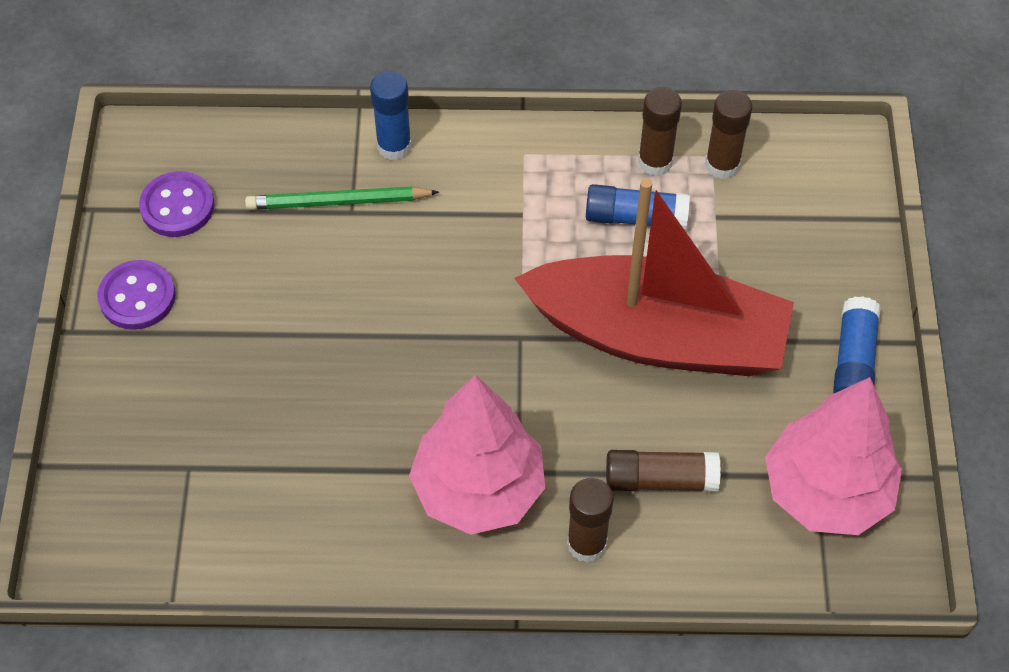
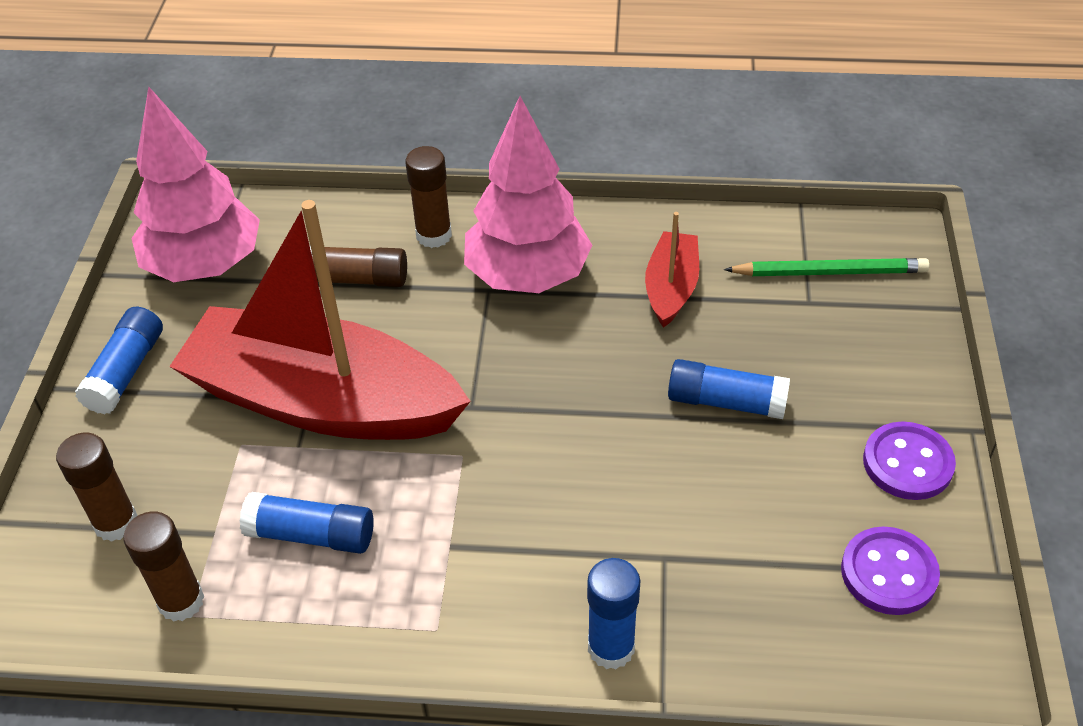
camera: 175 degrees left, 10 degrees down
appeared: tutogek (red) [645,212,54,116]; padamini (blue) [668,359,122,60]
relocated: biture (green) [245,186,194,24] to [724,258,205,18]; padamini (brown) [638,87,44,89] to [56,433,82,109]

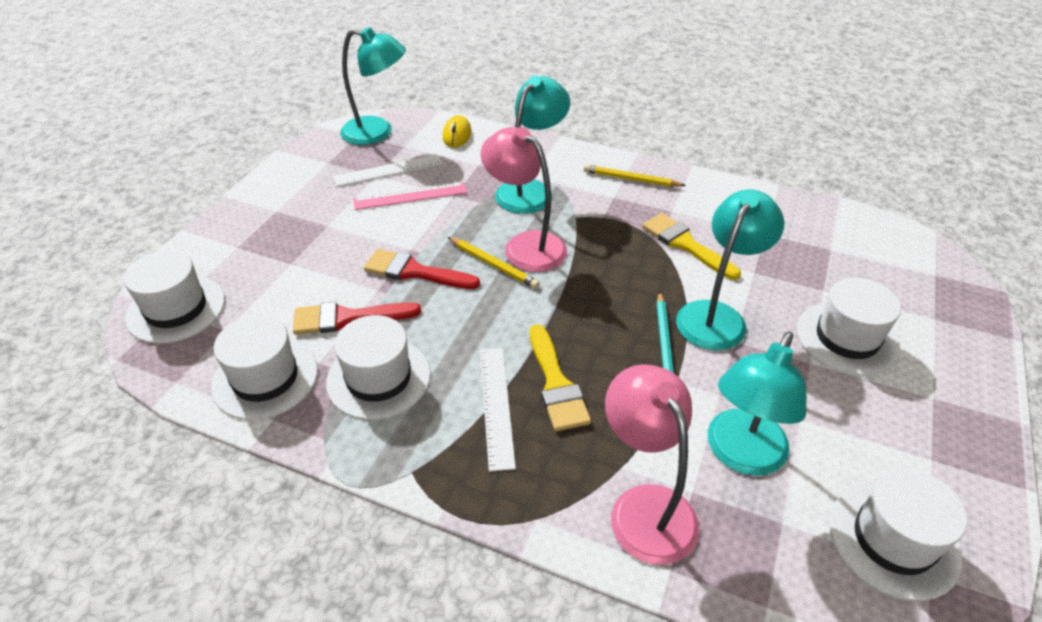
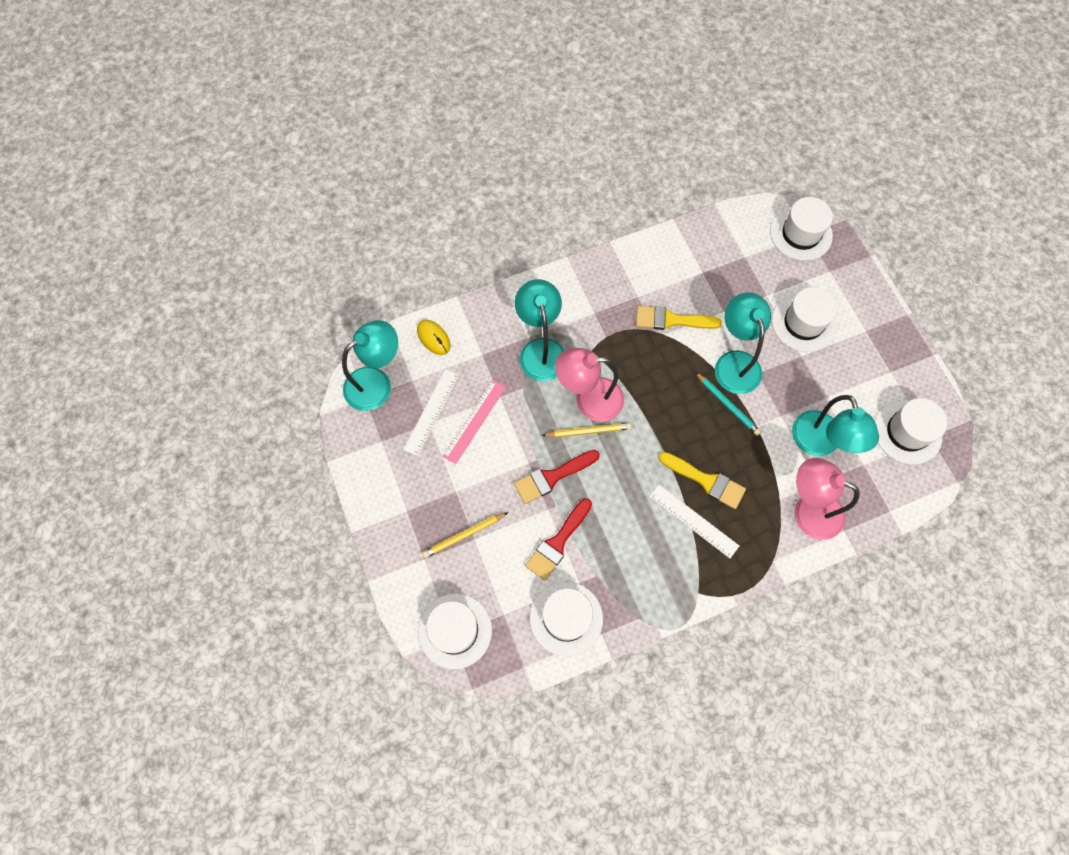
camera: 45 degrees left, 25 degrees up
relocated: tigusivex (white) [326,315,105,105] to [770,197,63,64]; biture (yellow) [584,164,102,23] to [422,512,86,46]

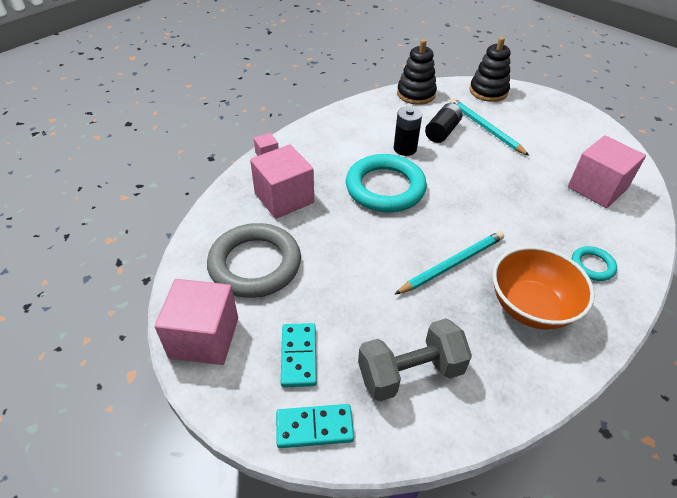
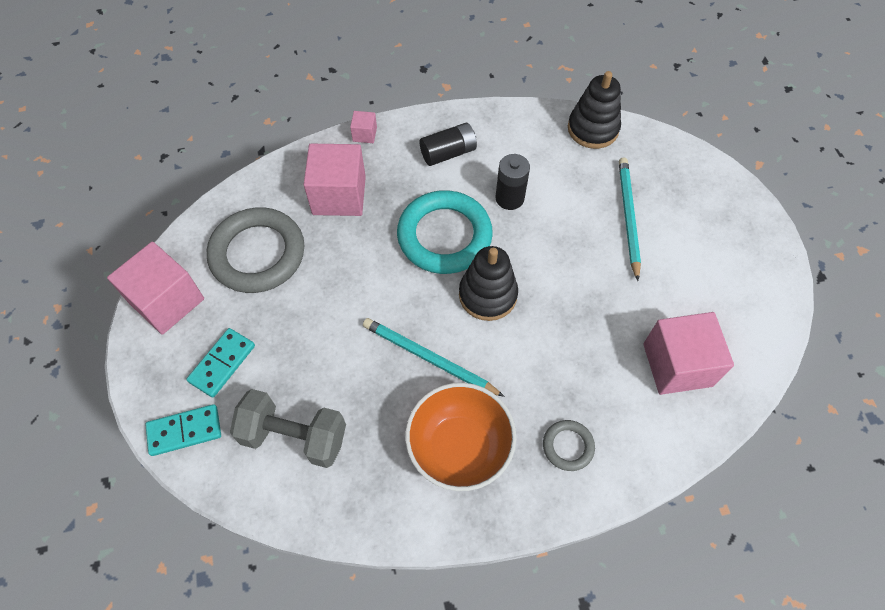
camera: 35 degrees right, 15 degrees up
relocated: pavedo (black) [425,103,38,40] to [419,123,58,43]; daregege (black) [469,37,42,65] to [459,246,59,75]
colour: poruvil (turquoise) [572,246,45,35] to poruvil (grey) [543,420,52,51]
spun: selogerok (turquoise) [276,404,78,44] = [145,404,76,52] 45 degrees counterclockwise; biture (turquoise) [394,231,110,64] = [363,318,142,79] 150 degrees counterclockwise

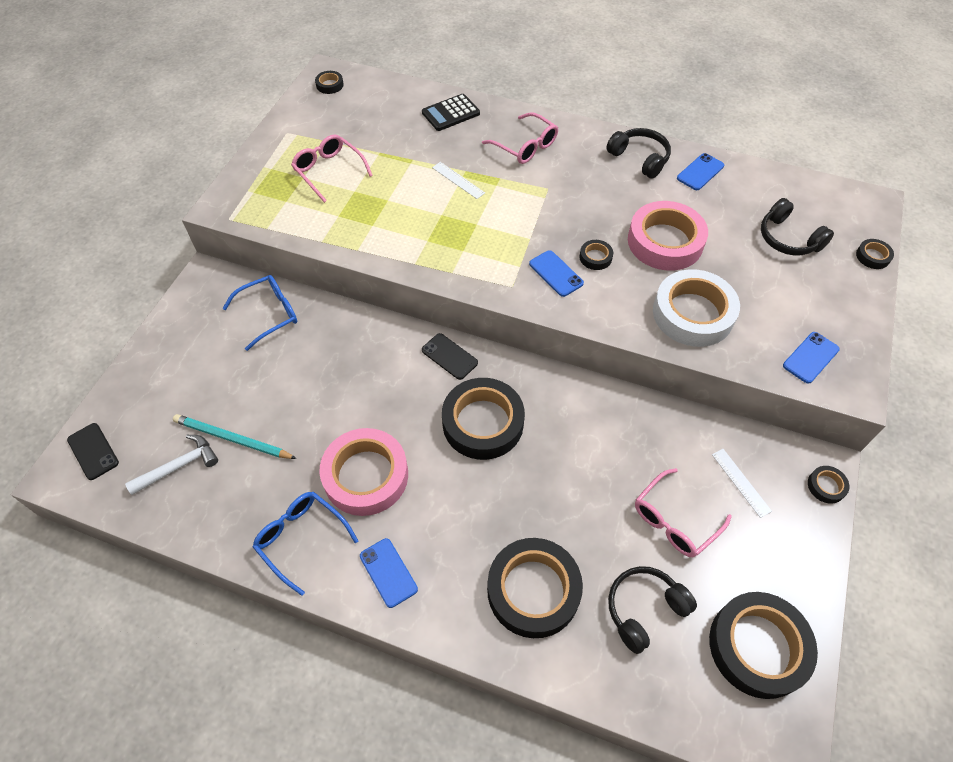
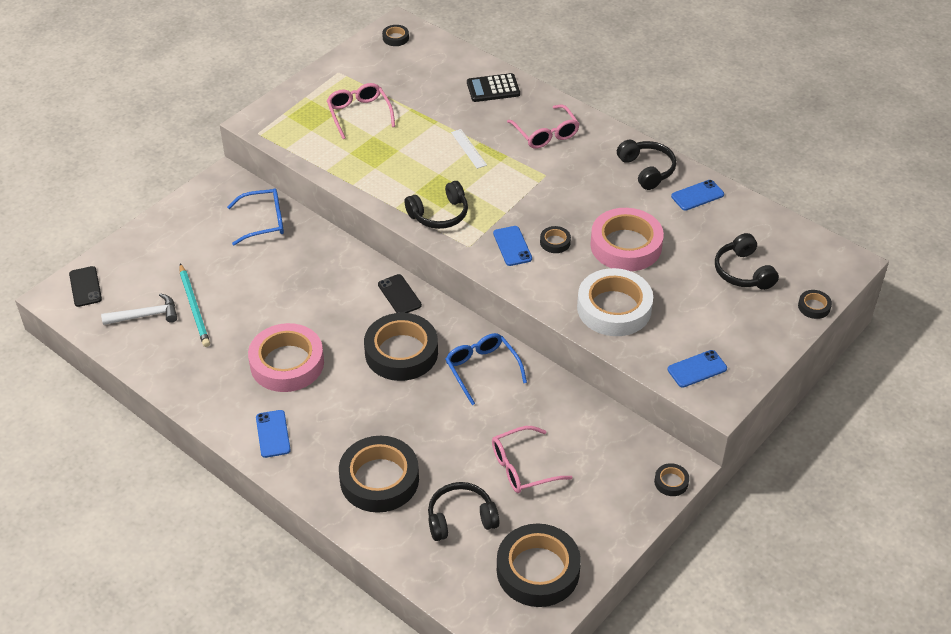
camera: 20 degrees right, 10 degrees down
missing: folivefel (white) [712,449,60,69]
appeared: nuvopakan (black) [405,181,63,48]
relocated: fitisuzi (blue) [253,492,106,104] to [445,333,82,72]
spun: biture (turquoise) [173,414,124,45] = [180,264,30,83] 150 degrees counterclockwise

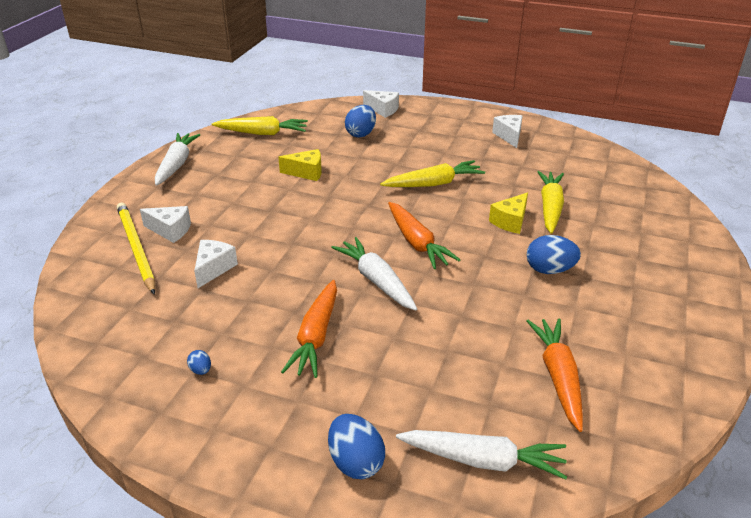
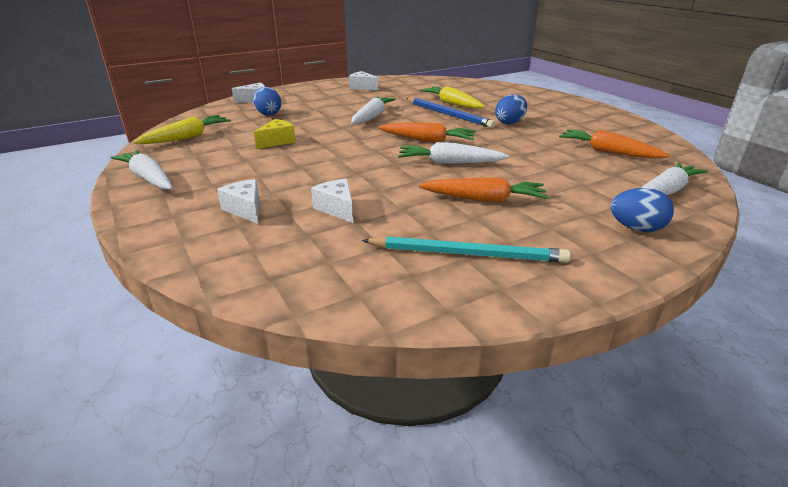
camera: 50 degrees left, 5 degrees down
missing: biture (yellow) [117,203,38,92]
exchanged: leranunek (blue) [187,350,24,25] to biture (turquoise) [362,236,209,27]; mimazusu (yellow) [489,192,39,42] to biture (blue) [406,98,89,30]
colour: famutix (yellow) [380,160,105,27] to famutix (white) [351,96,45,28]
spun: mimazusu (white) [140,206,51,37] = [217,179,43,45] 90 degrees counterclockwise; famutix (orange) [281,280,56,98] = [419,177,130,25] 45 degrees counterclockwise

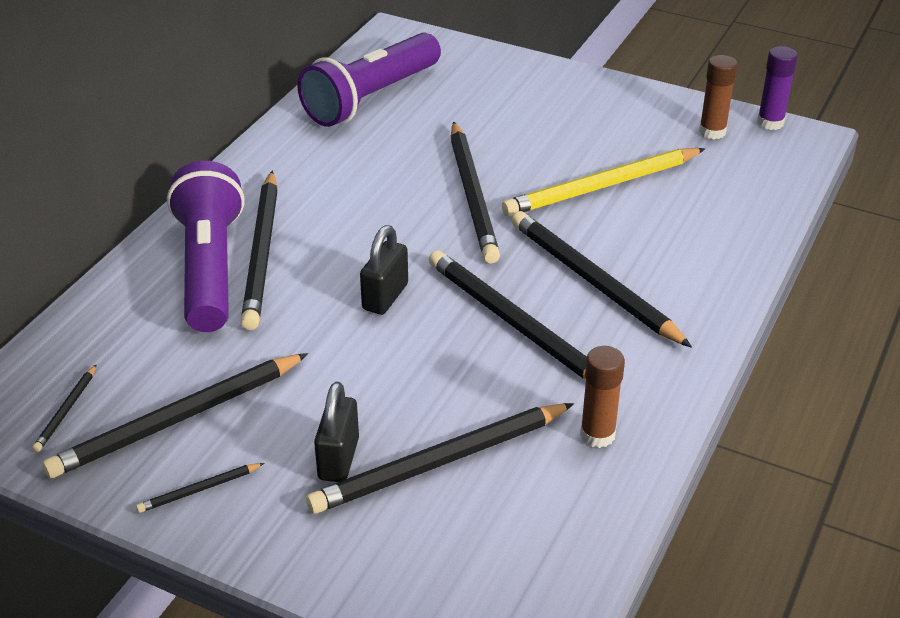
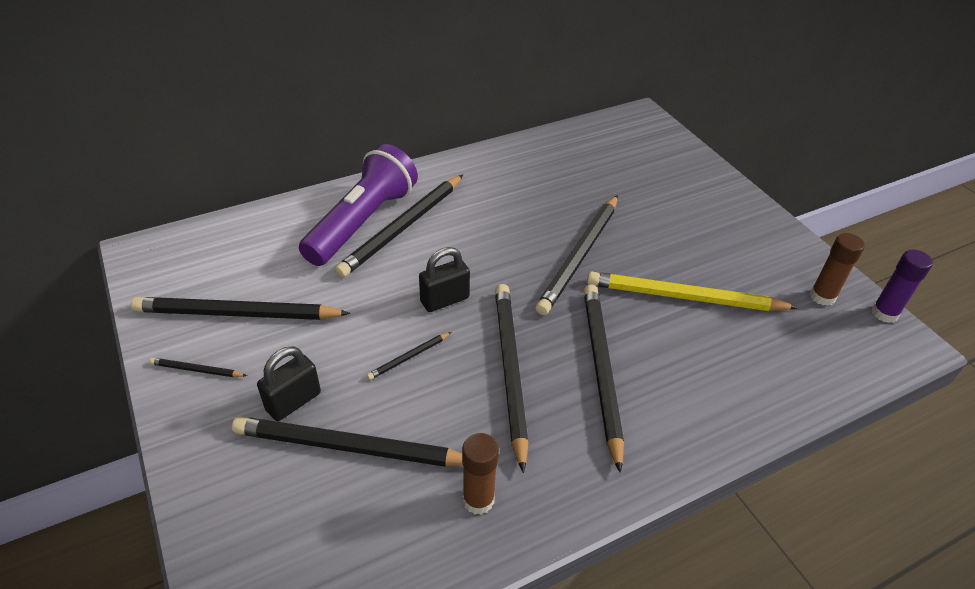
camera: 35 degrees right, 5 degrees up
missing: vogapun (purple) [297,33,144,94]
relocated: biture (black) [32,364,65,88] to [367,332,84,48]

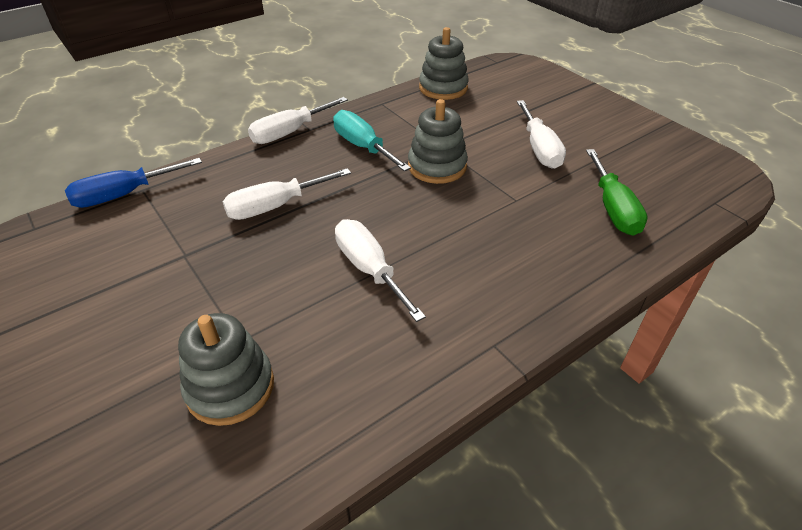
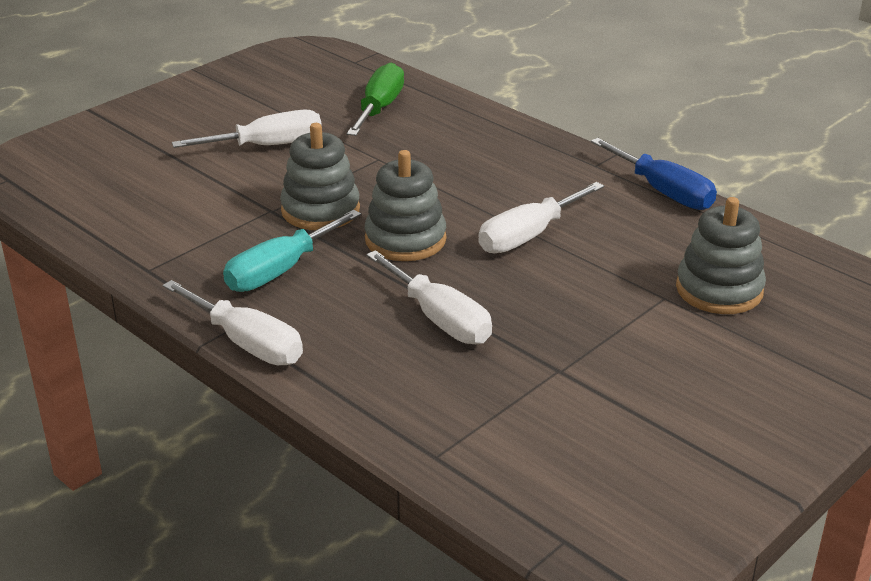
camera: 100 degrees left, 10 degrees down
relocated: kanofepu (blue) [65,158,137,50] to [591,138,126,72]; daregege (grey) [419,27,50,73] to [365,150,81,111]
spun: kanofepu (green) [586,149,61,87] = [347,62,57,74] 60 degrees counterclockwise

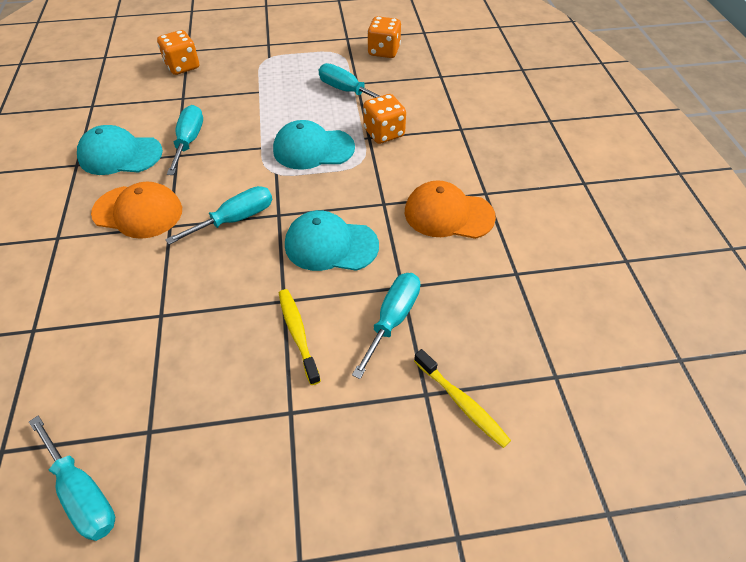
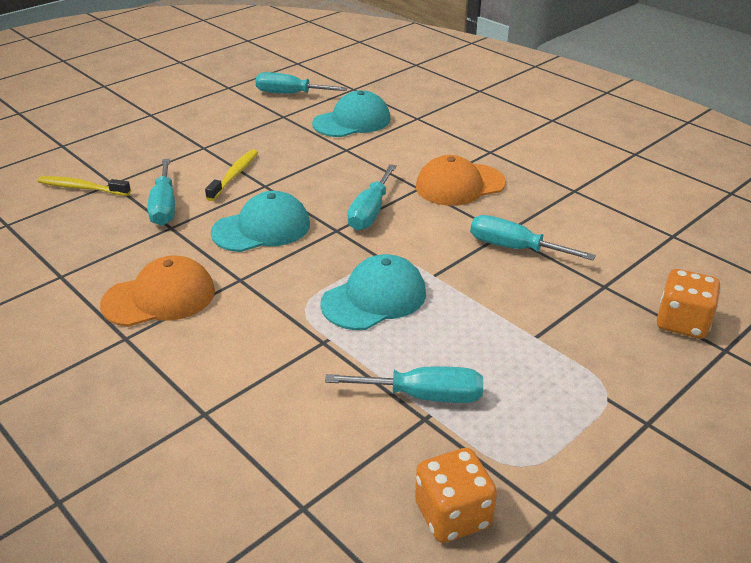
camera: 145 degrees right, 15 degrees down
missing: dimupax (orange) [363,94,43,50]
relocated: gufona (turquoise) [77,125,86,50] to [312,90,79,47]
spun: kanofepu (turquoise) [167,105,36,70] = [470,215,126,45] 150 degrees clockwise; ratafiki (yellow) [279,289,42,96] = [205,149,53,52] 105 degrees counterclockwise

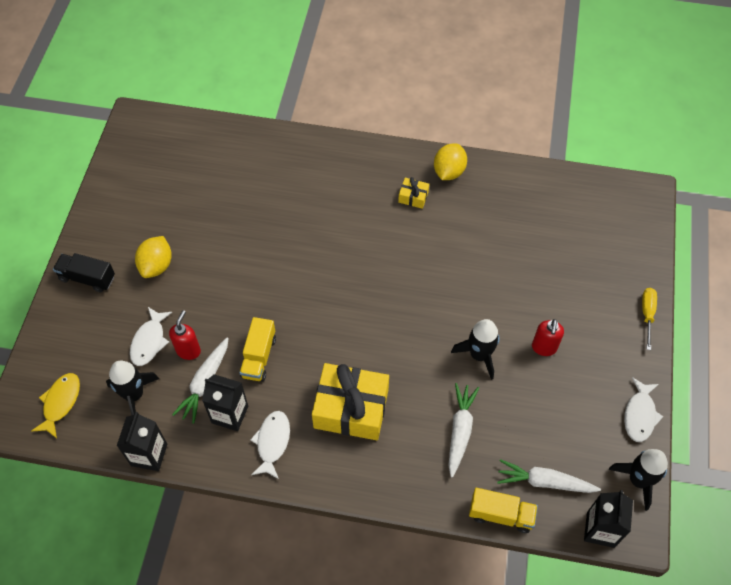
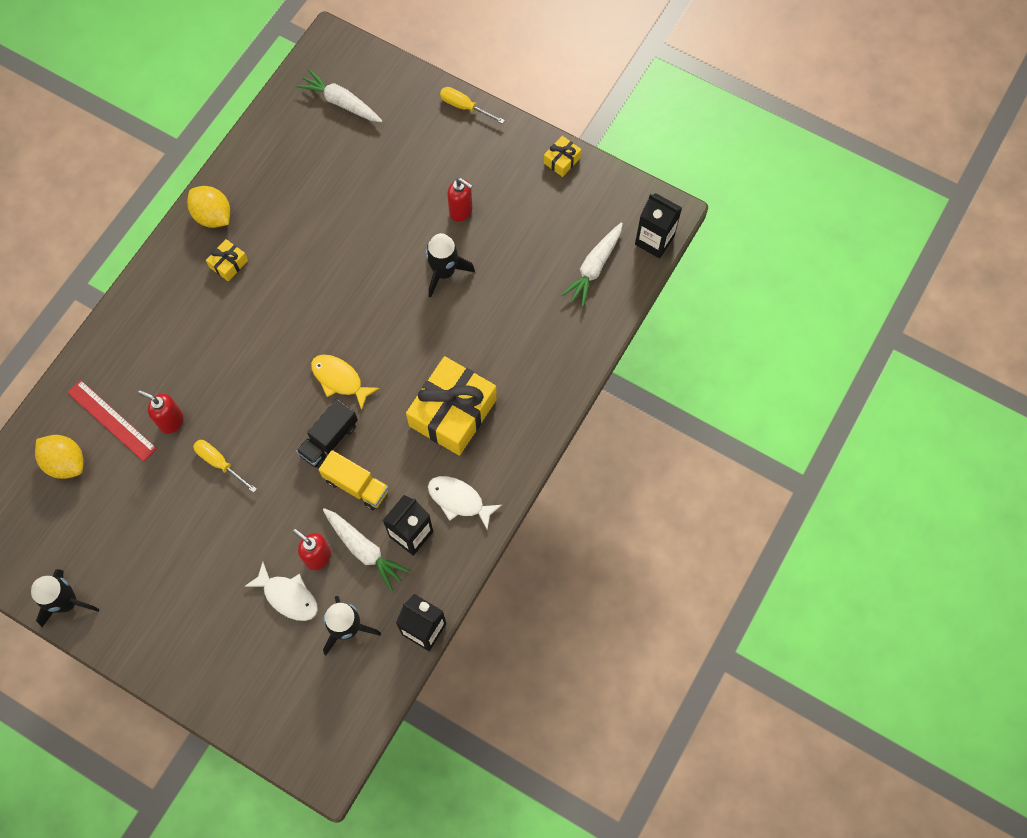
camera: 70 degrees left, 10 degrees up
missing: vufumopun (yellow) [469,488,69,45]
appeared: folivefel (red) [67,380,90,82]; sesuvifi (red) [138,390,45,44]; kanofepu (yellow) [193,440,64,53]
relocated: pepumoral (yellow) [31,373,49,65] to [311,355,69,55]; vufumopun (black) [53,253,62,39] to [296,399,62,69]; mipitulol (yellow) [135,236,37,42] to [35,435,48,44]; famutix (white) [448,383,31,94] to [296,69,86,53]; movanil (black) [609,449,59,62] to [31,569,68,58]
exchanged: pepumoral (white) [624,377,39,65] to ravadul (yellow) [544,136,37,41]

